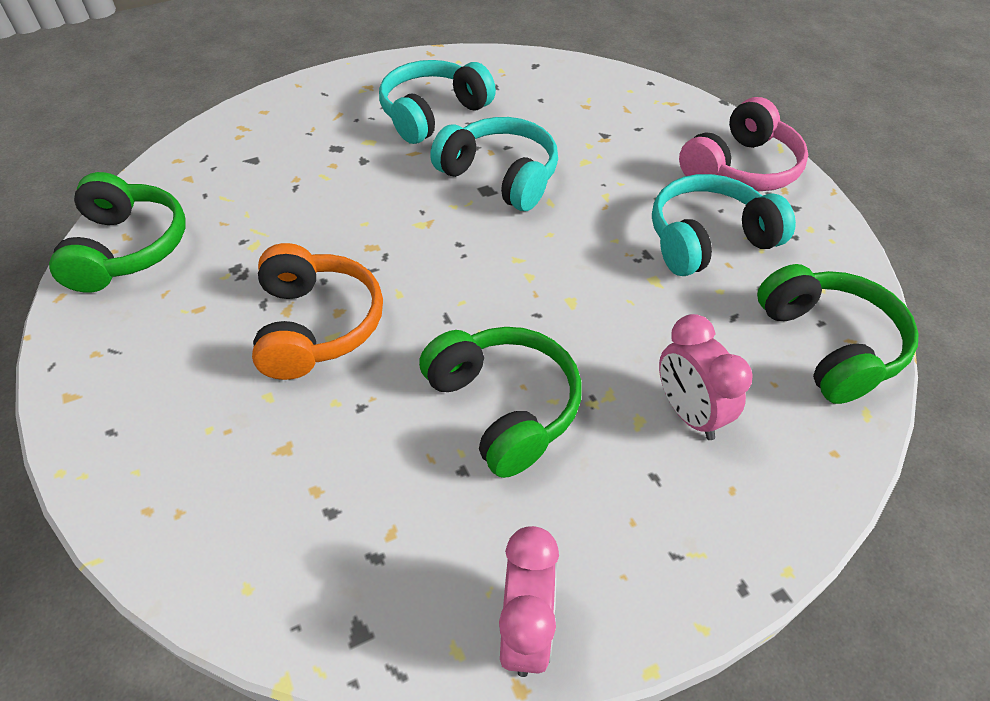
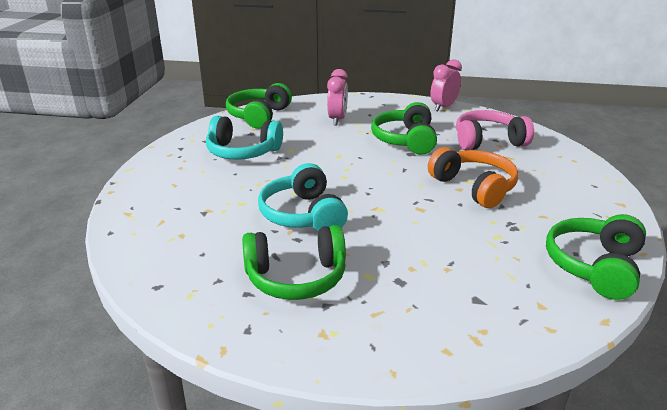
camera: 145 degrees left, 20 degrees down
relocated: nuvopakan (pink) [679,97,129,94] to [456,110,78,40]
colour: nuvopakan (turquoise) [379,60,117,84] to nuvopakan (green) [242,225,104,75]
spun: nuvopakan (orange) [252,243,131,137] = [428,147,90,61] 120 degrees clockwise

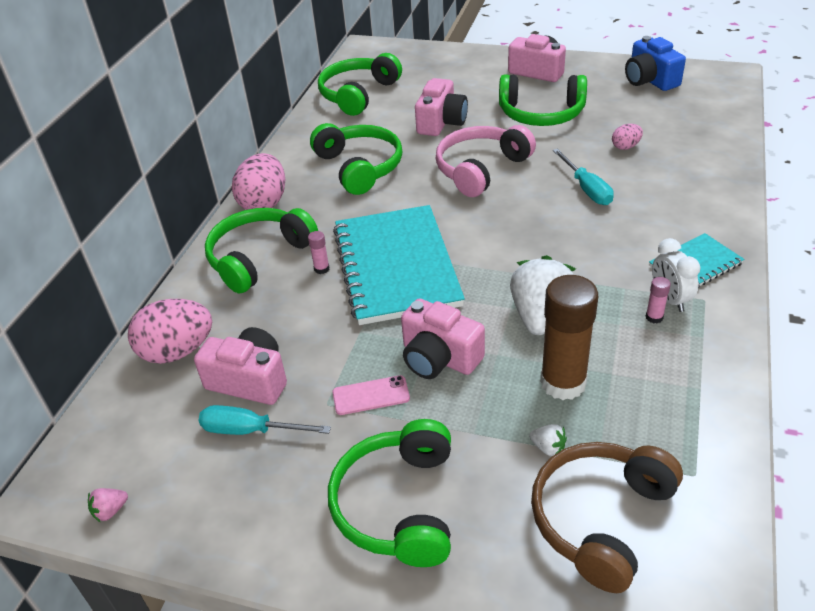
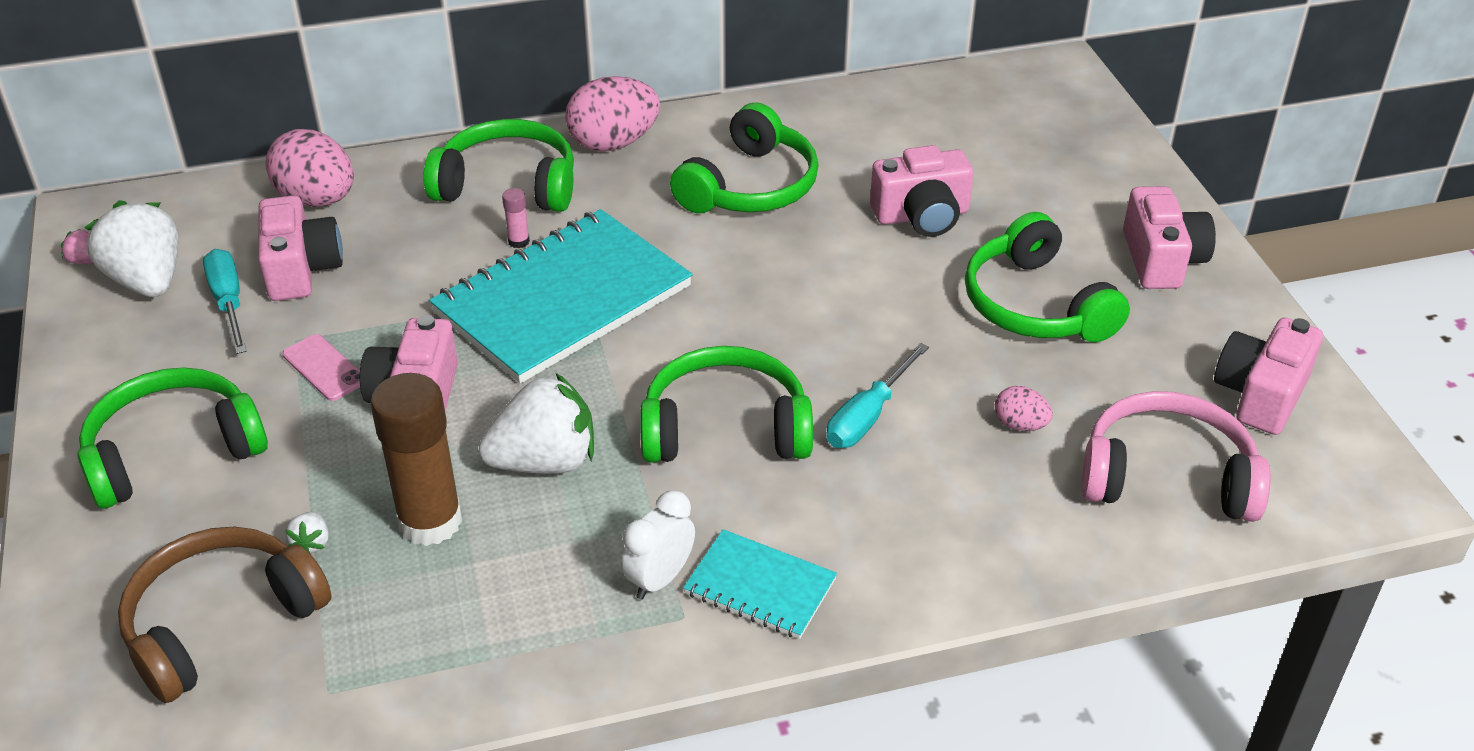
camera: 55 degrees right, 0 degrees up
missing: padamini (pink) [646,277,25,46]
appeared: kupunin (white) [85,200,93,97]
relocated: nuvopakan (green) [318,53,84,63] to [640,346,173,117]; nuvopakan (pink) [436,125,100,72] to [1082,391,189,131]
colour: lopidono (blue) [625,36,61,55] to lopidono (pink) [1214,317,109,118]
spun: nuvopakan (brown) [531,442,152,151] = [118,527,213,176] 45 degrees counterclockwise

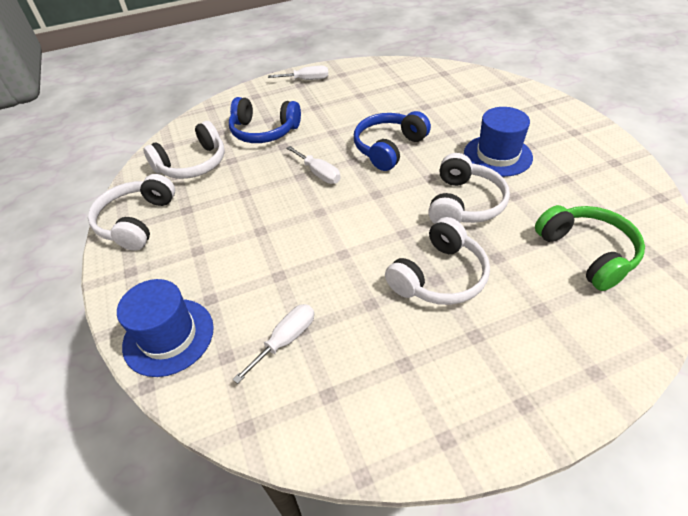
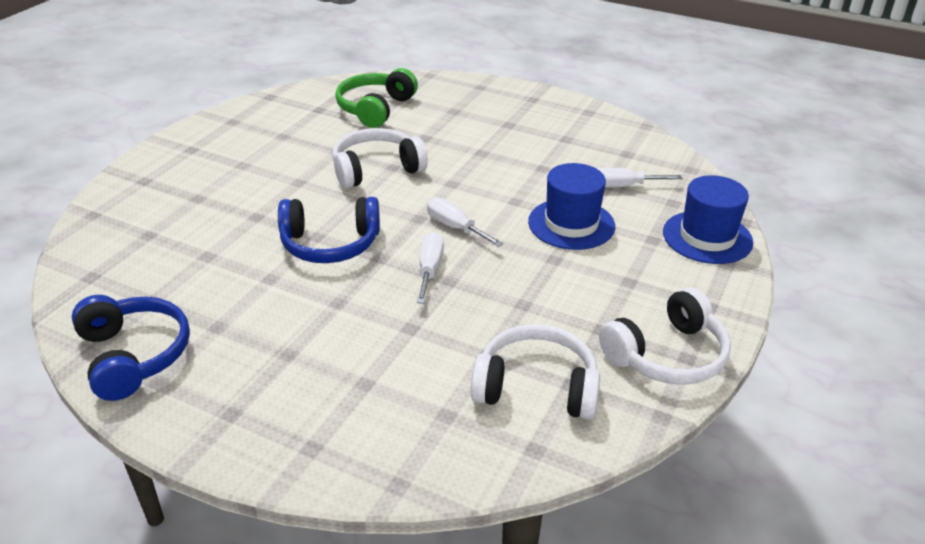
camera: 135 degrees left, 10 degrees down
missing: nuvopakan (white) [385,217,105,88]
relocated: nuvopakan (blue) [229,97,72,46] to [72,295,118,106]; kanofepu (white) [268,66,60,14] to [427,198,76,49]; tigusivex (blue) [464,107,69,70] to [528,163,87,87]

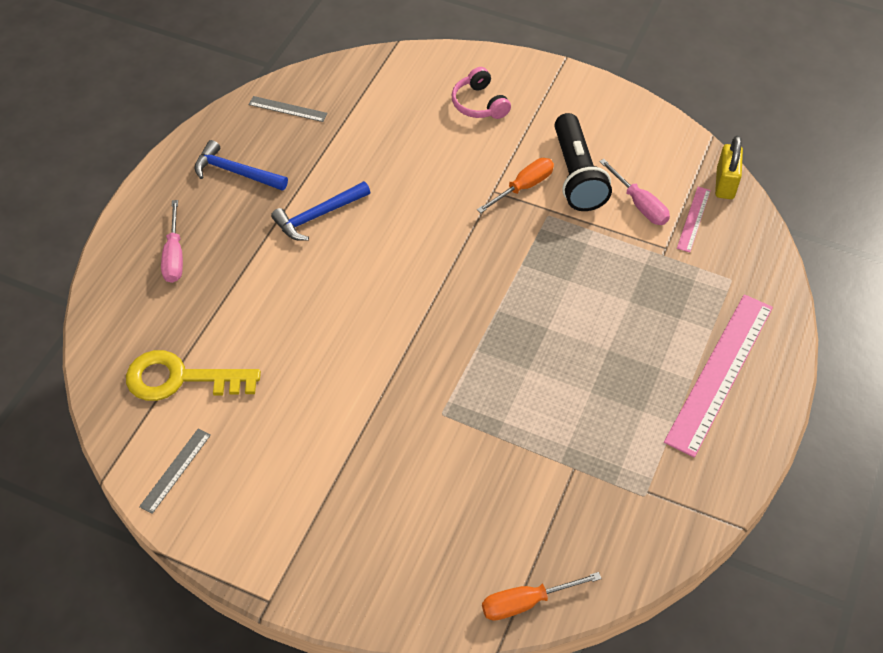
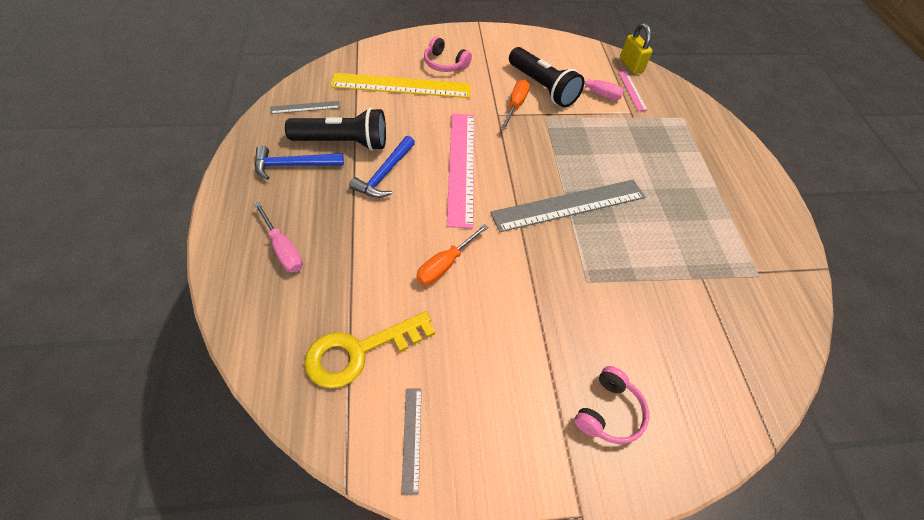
camera: 35 degrees left, 0 degrees up
appeared: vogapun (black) [285,108,101,43]; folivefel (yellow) [331,73,139,25]; folivefel (grey) [490,180,155,52]; nuvopakan (pink) [574,366,75,78]
relocated: kanofepu (orange) [482,572,120,49] to [416,224,72,61]; folivefel (pink) [664,294,109,163] to [447,113,27,115]

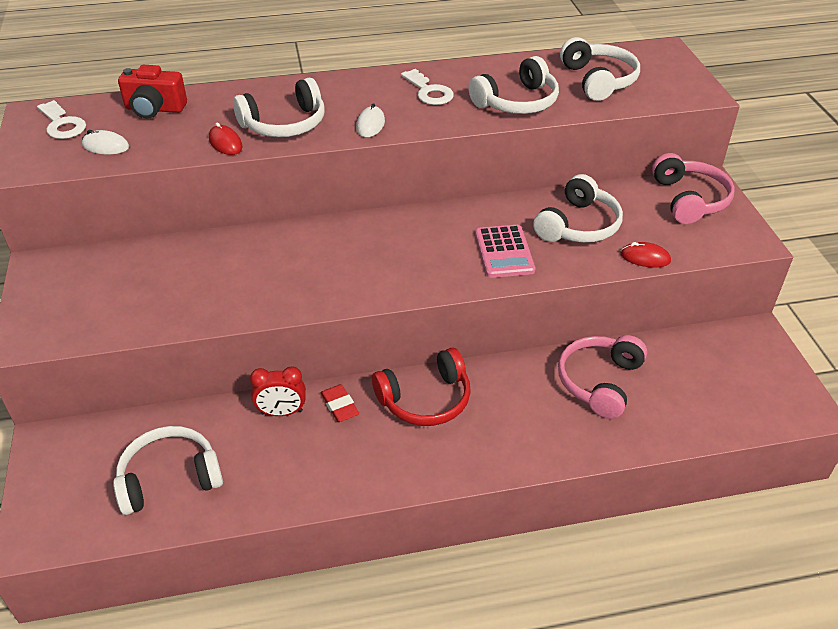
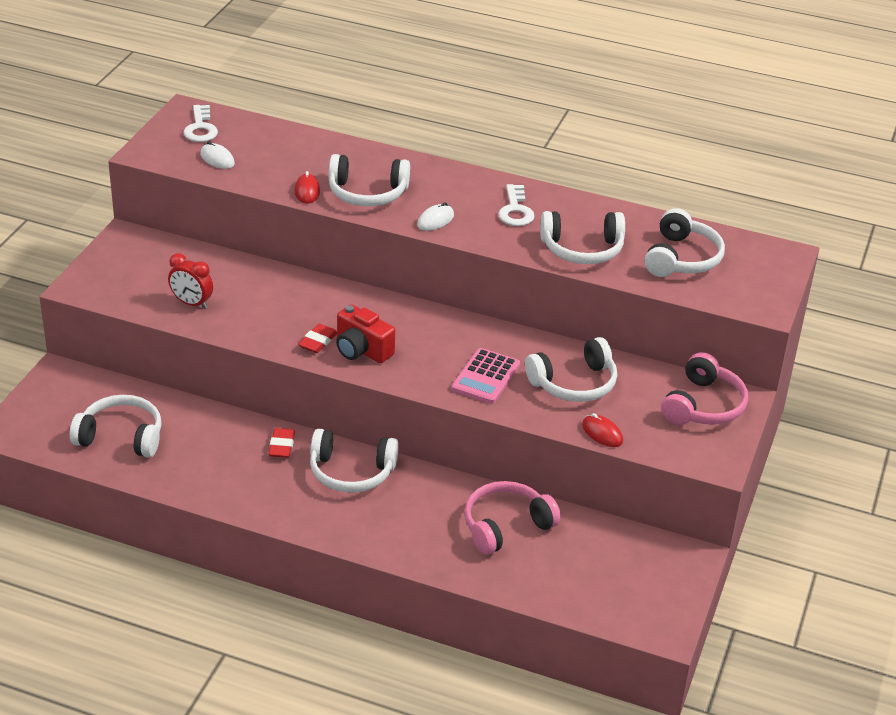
camera: 30 degrees right, 5 degrees down
appeared: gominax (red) [298,324,39,29]
relocated: lopidono (red) [118,65,69,54] to [336,304,59,59]; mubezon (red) [250,366,56,50] to [168,253,45,56]
colour: nuvopakan (red) [372,348,99,78] to nuvopakan (white) [310,429,89,64]

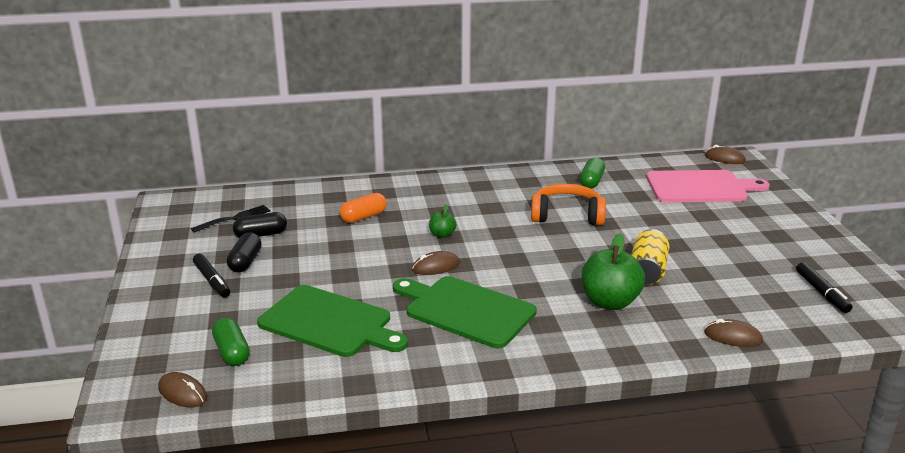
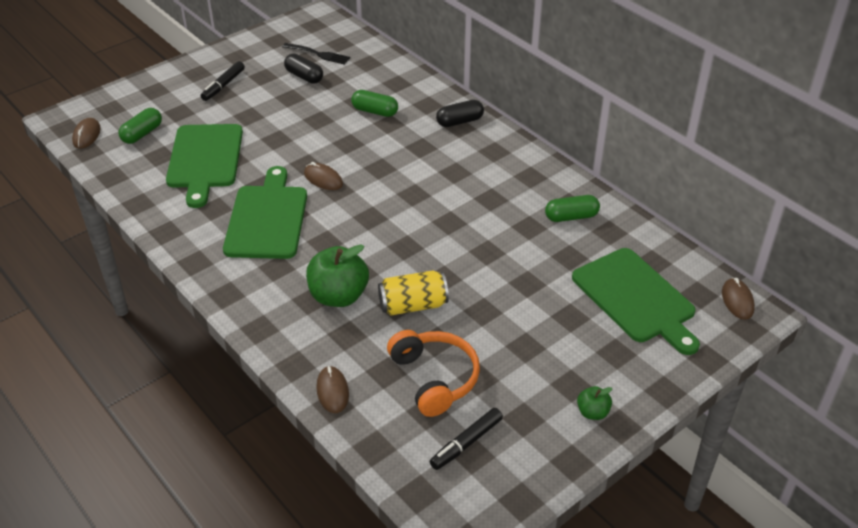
camera: 60 degrees right, 15 degrees up
relocated: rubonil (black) [227,232,35,41] to [436,100,48,27]; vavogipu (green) [429,205,27,33] to [577,386,36,34]; nuvopakan (orange) [531,184,75,41] to [387,330,93,87]
colour: rubonil (orange) [340,193,47,30] to rubonil (green) [351,90,47,27]; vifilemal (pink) [646,170,124,33] to vifilemal (green) [572,248,128,107]

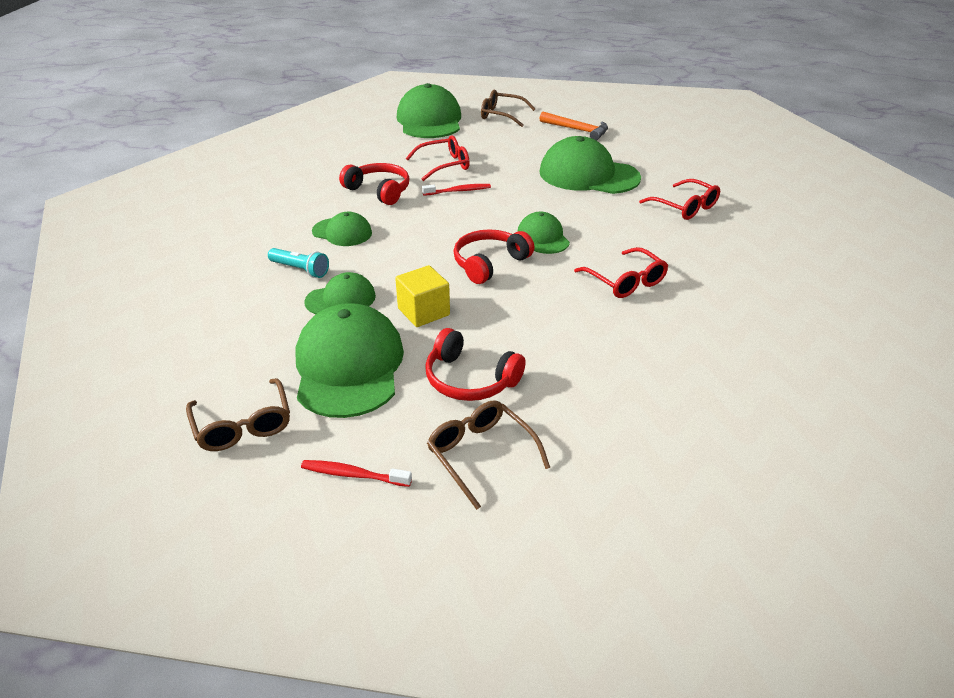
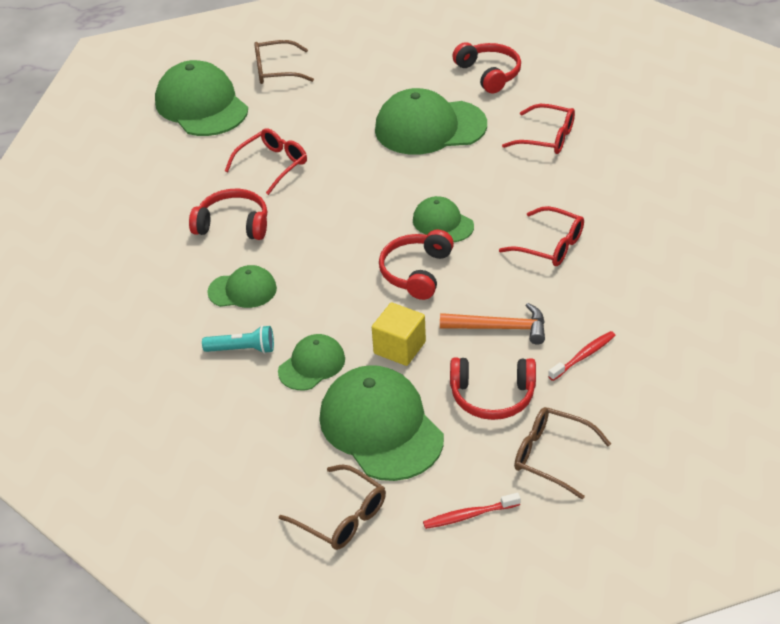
camera: 25 degrees left, 5 degrees up
appeared: nuvopakan (red) [452,42,69,52]
relocated: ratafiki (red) [422,184,69,12] to [548,331,68,50]; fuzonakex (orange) [539,112,69,29] to [440,303,105,42]

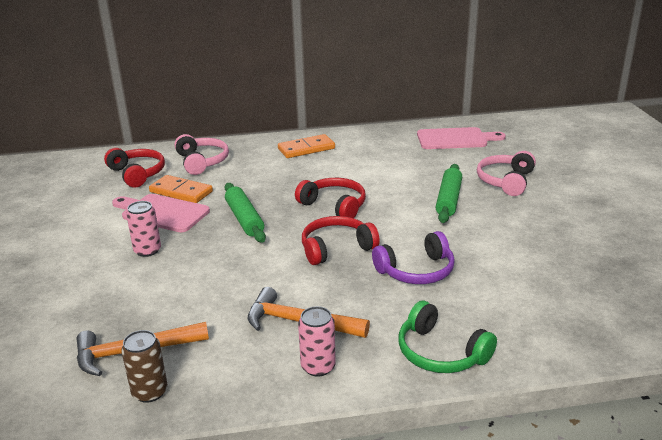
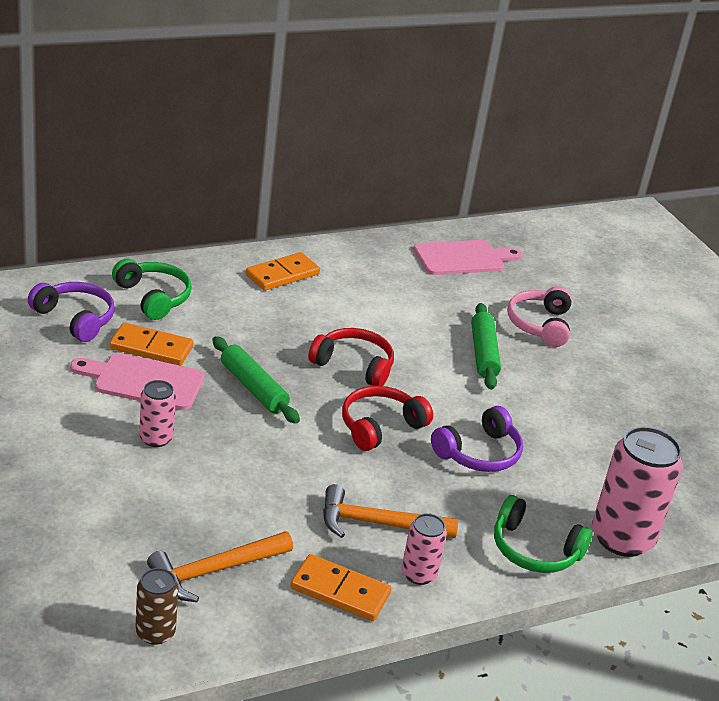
camera: 20 degrees left, 5 degrees up
appeared: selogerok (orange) [290,554,101,67]; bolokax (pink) [592,427,91,130]
relocated: bolokax (brown) [121,330,47,73] to [135,568,44,77]
colour: nuvopakan (red) [104,148,61,40] to nuvopakan (purple) [28,282,87,60]; nuvopakan (pink) [175,134,54,41] to nuvopakan (green) [112,259,80,61]

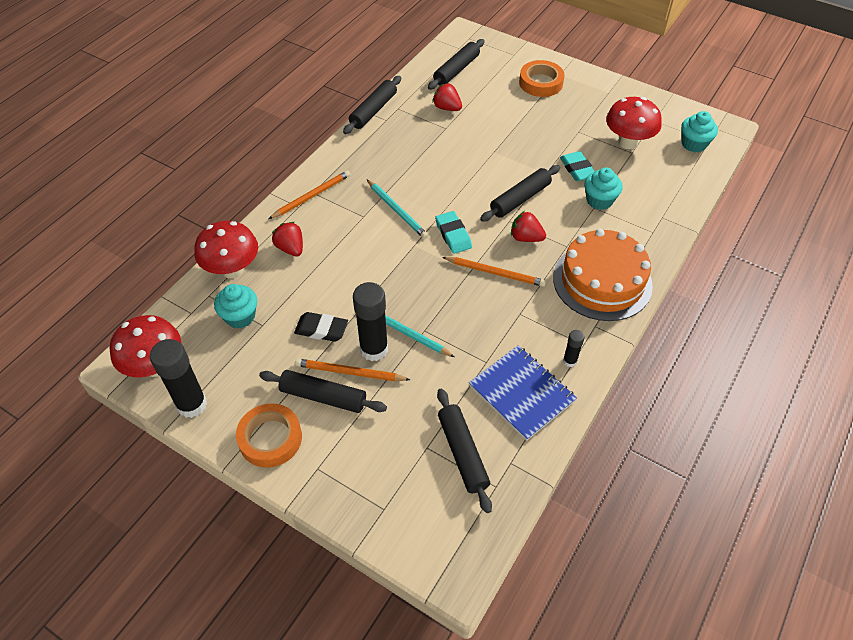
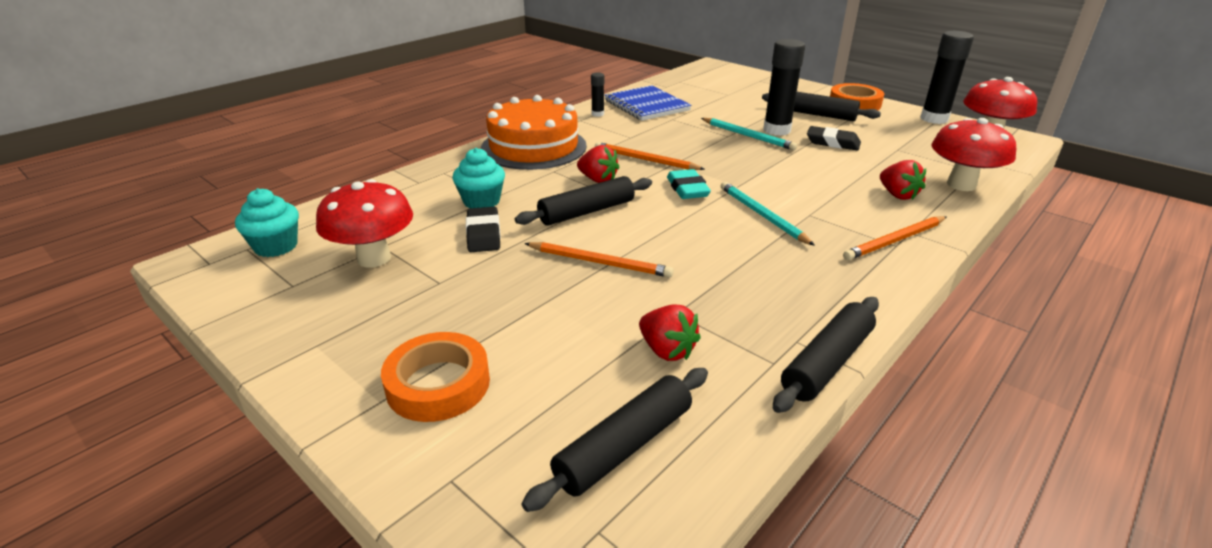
camera: 170 degrees left, 20 degrees down
missing: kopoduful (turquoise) [214,284,43,44]; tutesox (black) [437,389,55,124]
relocated: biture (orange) [295,359,115,22] to [524,242,150,36]
colour: gominax (turquoise) [560,151,35,30] to gominax (black) [466,207,35,45]

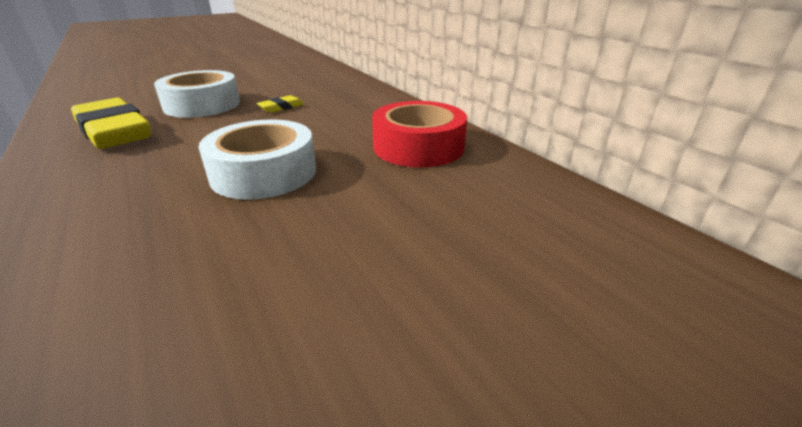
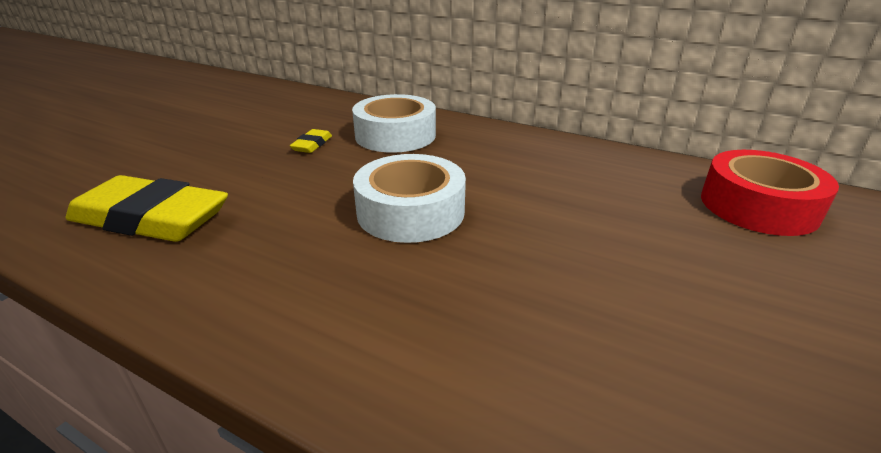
camera: 30 degrees left, 0 degrees up
relocated: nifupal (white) [154,70,86,48] to [352,94,84,59]; nifupal (red) [372,101,95,66] to [701,150,138,86]

